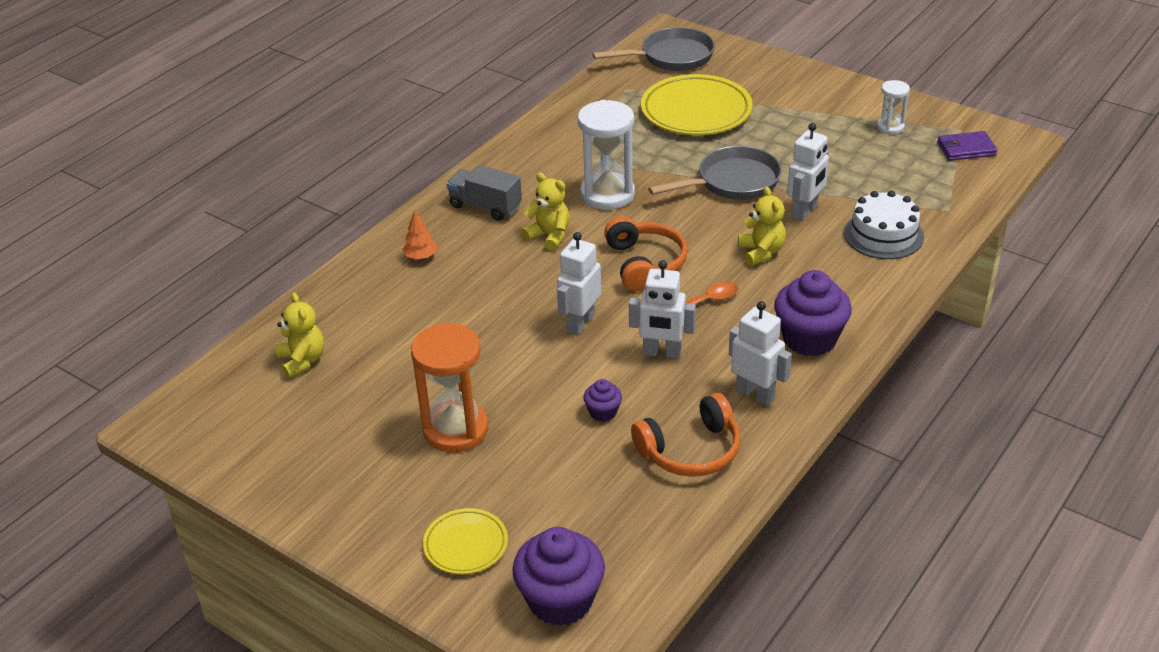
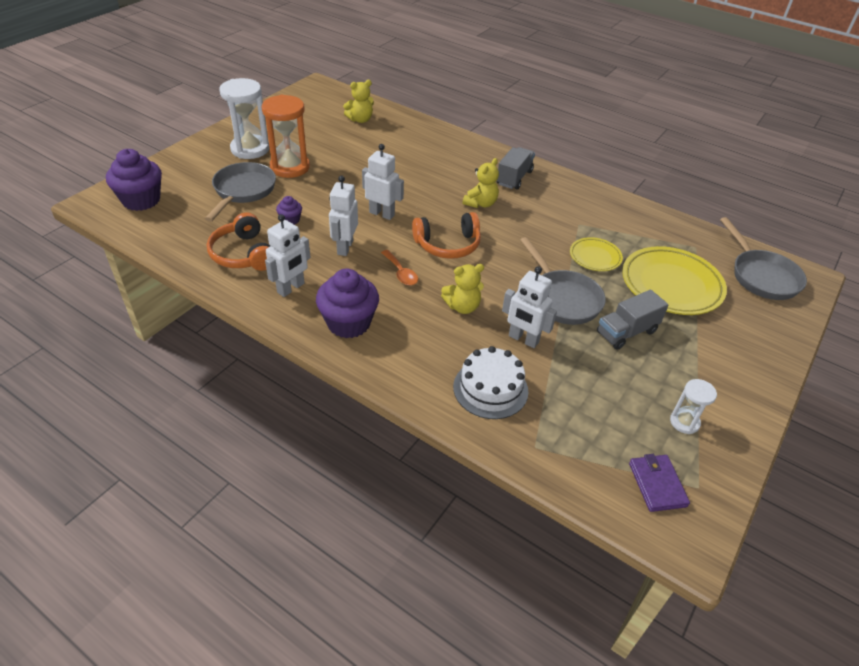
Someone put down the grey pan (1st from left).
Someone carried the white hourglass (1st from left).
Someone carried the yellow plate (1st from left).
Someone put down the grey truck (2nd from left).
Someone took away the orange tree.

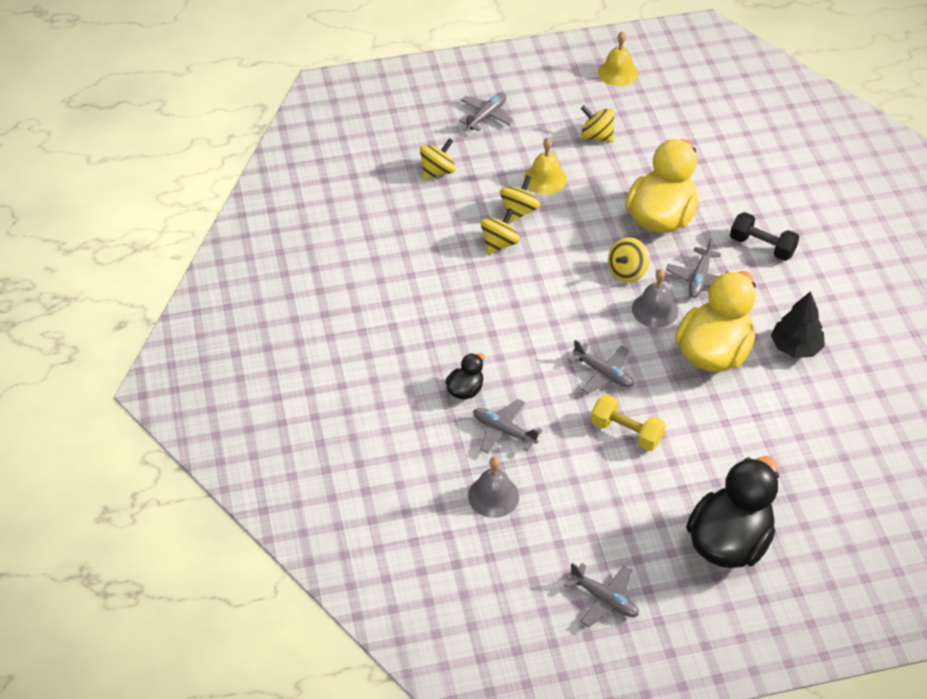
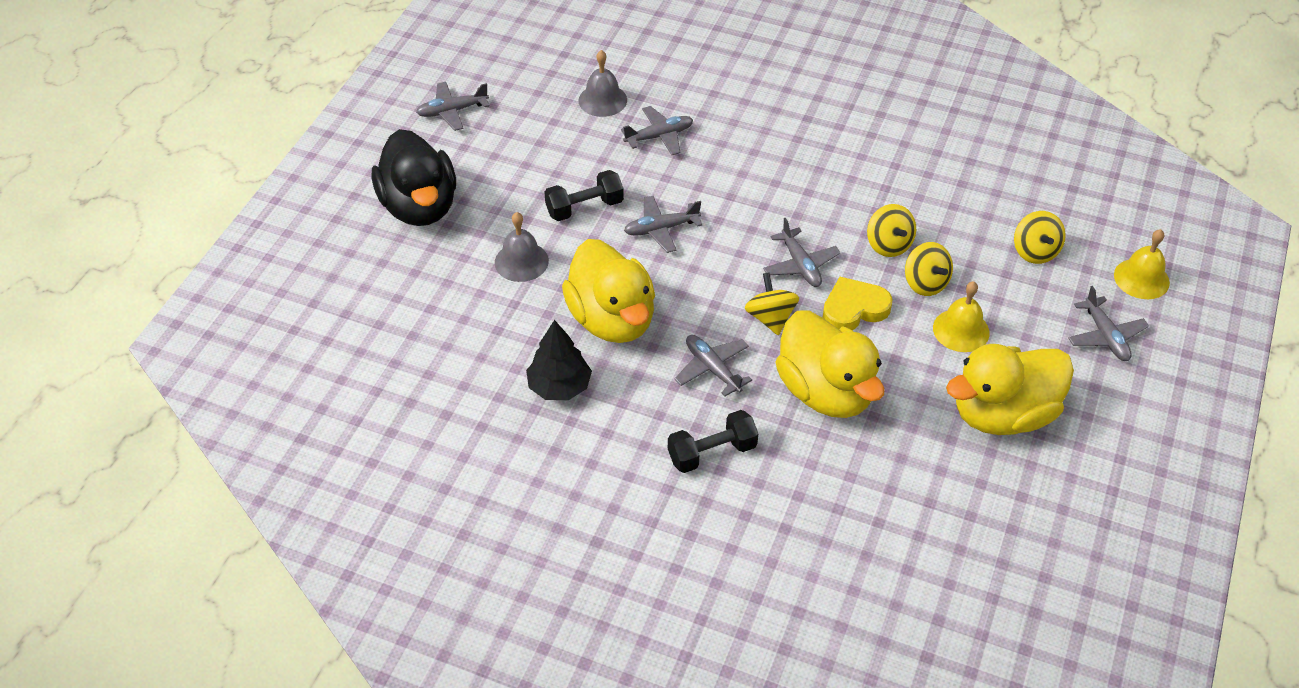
Someone carried the grey bell (2nd from left in the first image).
Someone repainted the yellow dumbbell, which became the black dumbbell (1st from left).
Someone put down the grey plane (5th from left).
Someone put down the yellow heart.
Someone swapped the yellow spinning top (4th from left) for the yellow duck (3rd from left).
Someone carried the yellow bell (2nd from left).
Someone took away the black duck (1st from left).

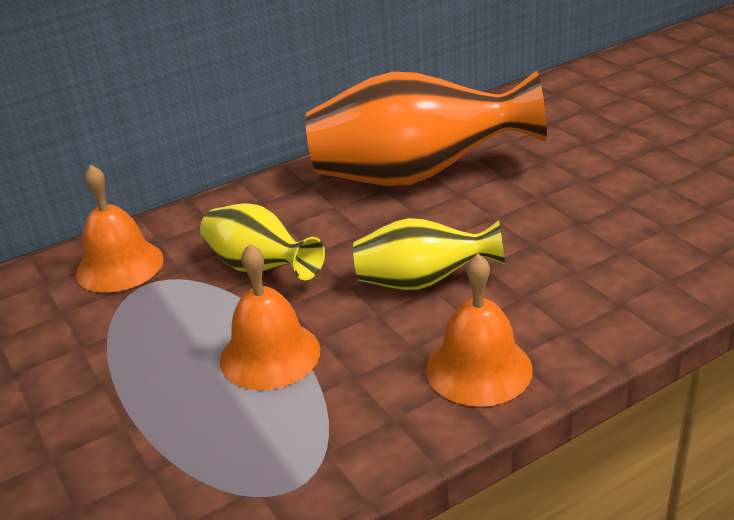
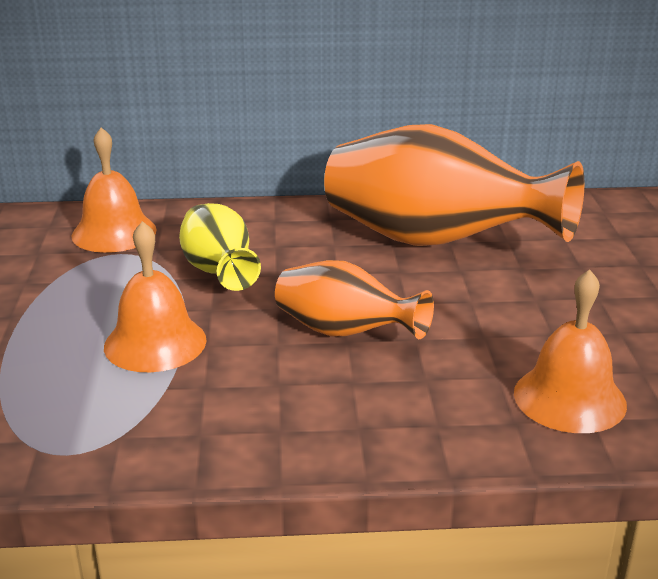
Someone repainted the yellow vase (2nd from left), which became the orange vase (1st from left).
Someone carried the orange bell (3rd from left).

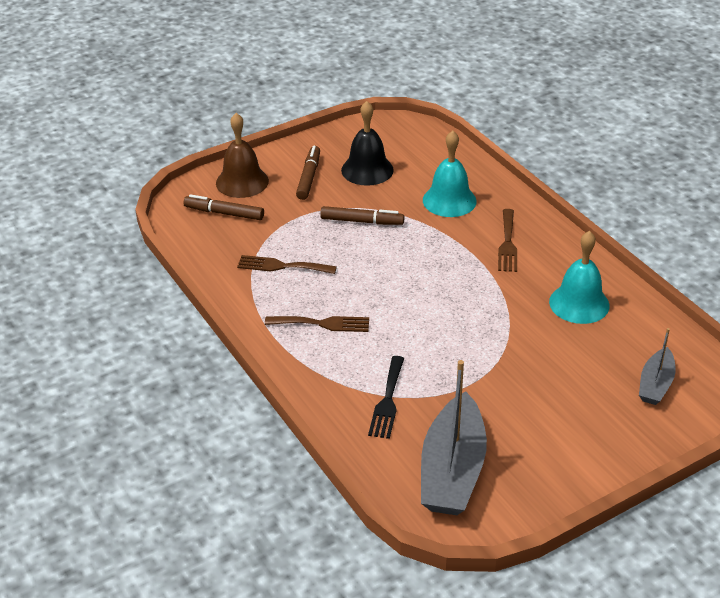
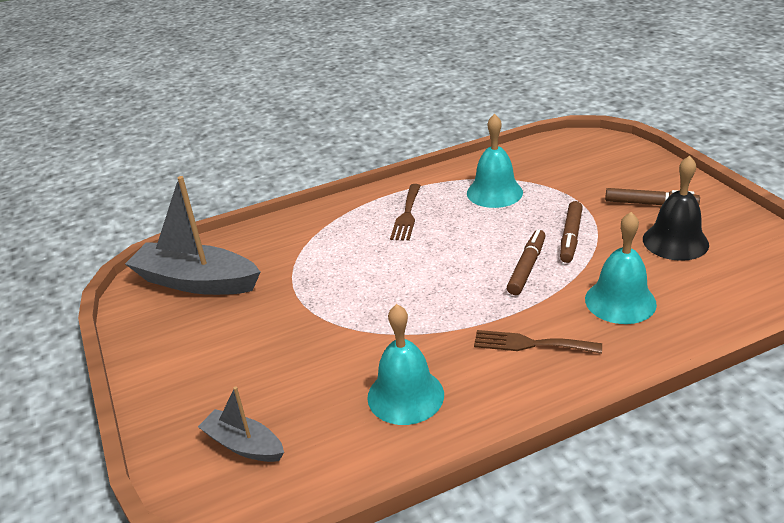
Someone swapped the brown fork (1st from left) for the turquoise bell (2nd from left).
Someone carried the brown marker (1st from left).
Someone took away the brown bell.
Someone took away the black fork.

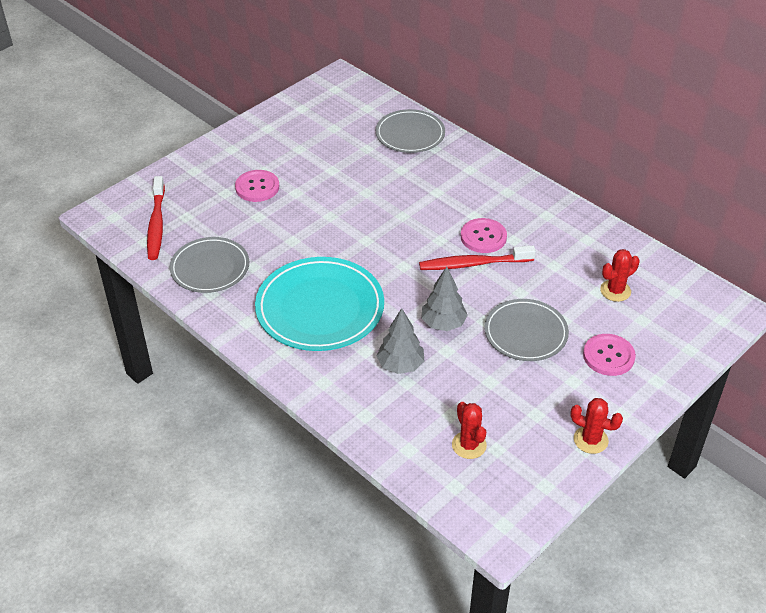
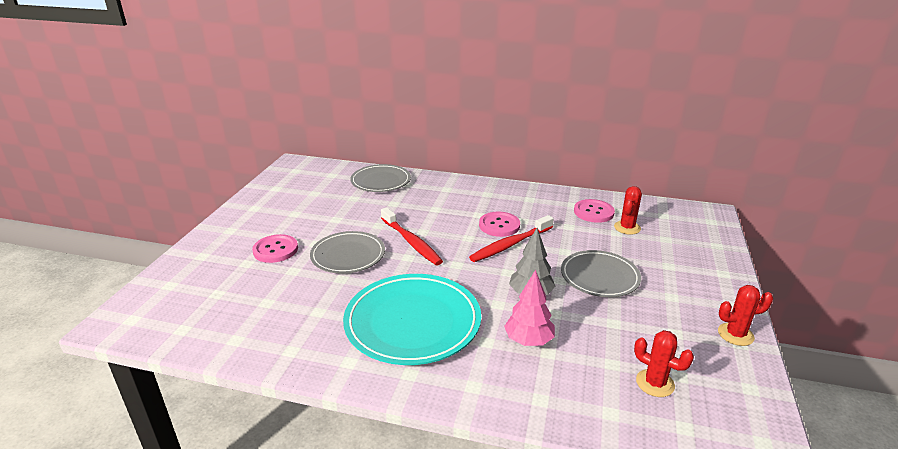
Someone carried the grey plate (1st from left).
Someone carried the red toothbrush (1st from left).
Someone repainted the grey tree (1st from left), which became the pink tree.
Someone carried the pink button (3rd from left).

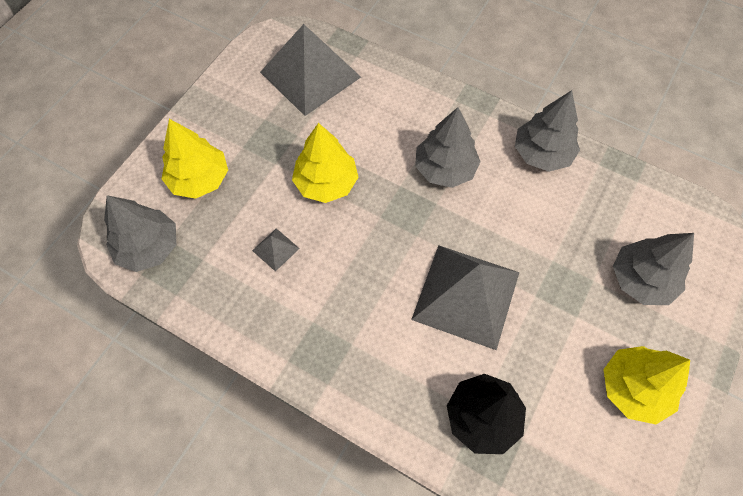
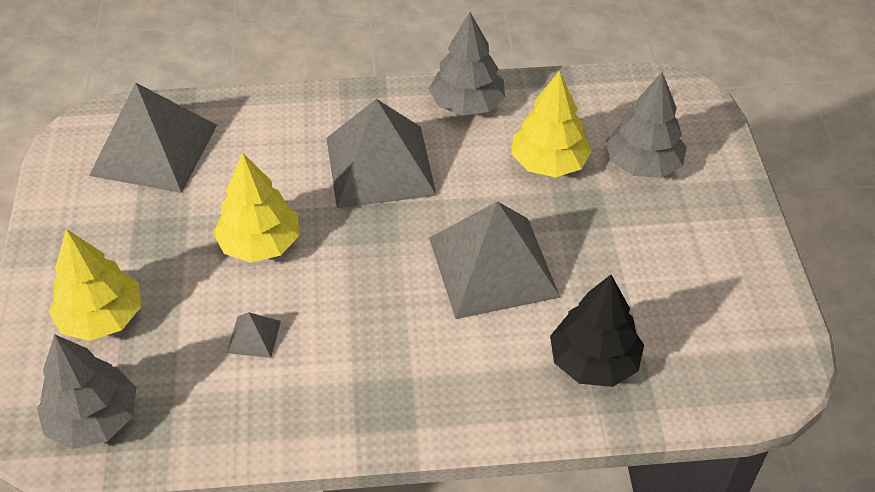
Someone swapped the grey tree (2nd from left) for the grey pyramid (3rd from left).
Someone carried the yellow tree (3rd from left).

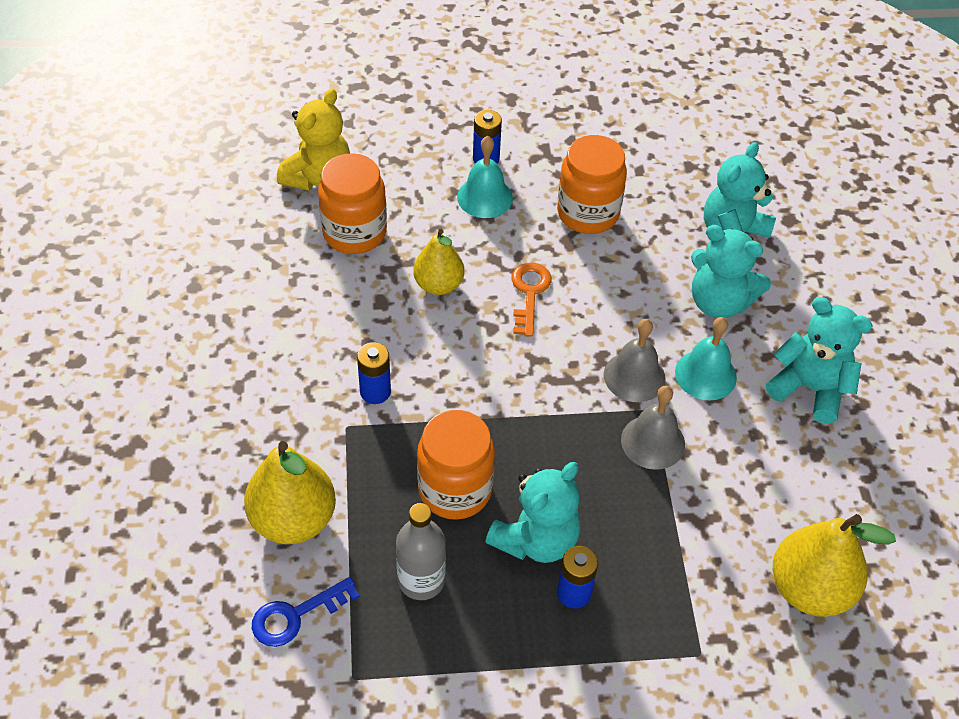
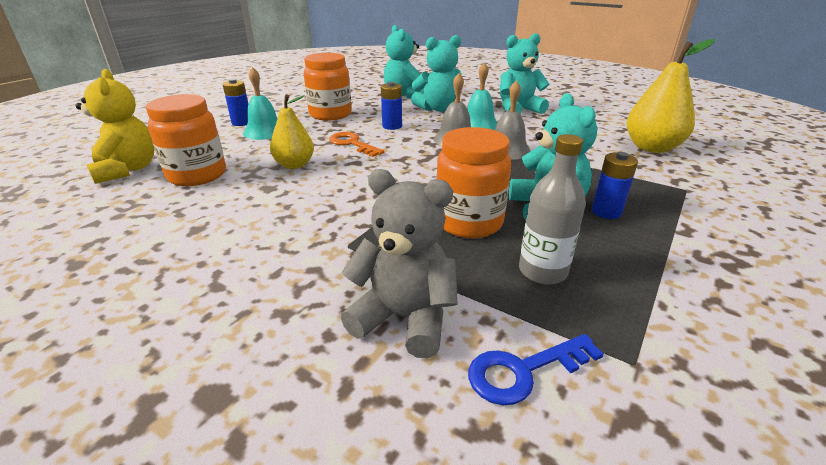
Someone swapped the yellow pear (1st from left) for the grey teddy bear.
Someone carried the blue battery (1st from left in the first image).
Someone rotated the blue key by 60 degrees clockwise.

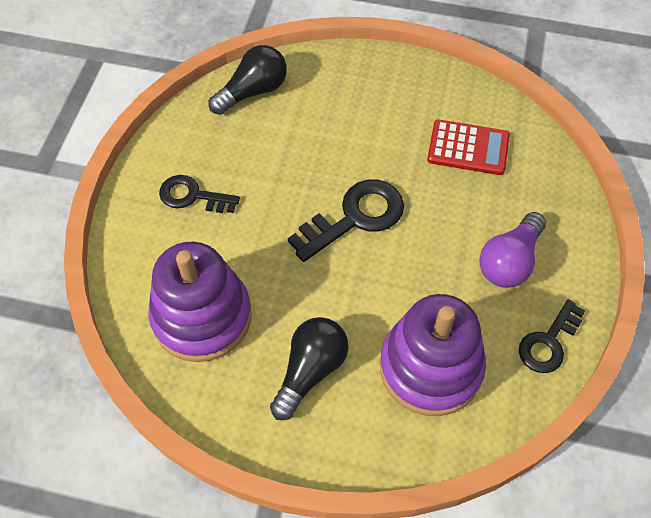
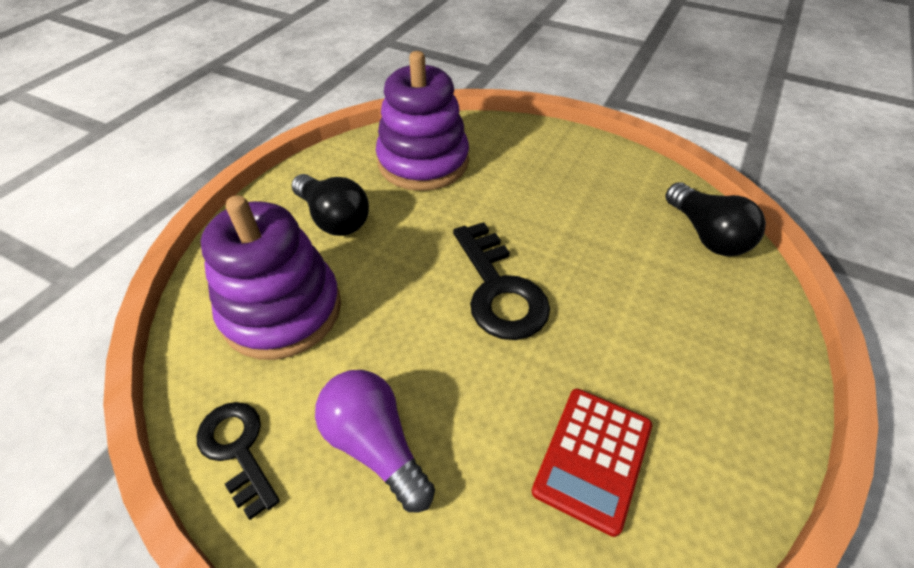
Someone took away the black key (1st from left).

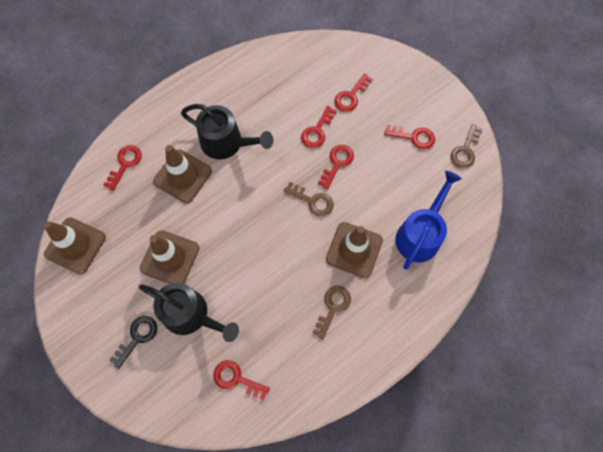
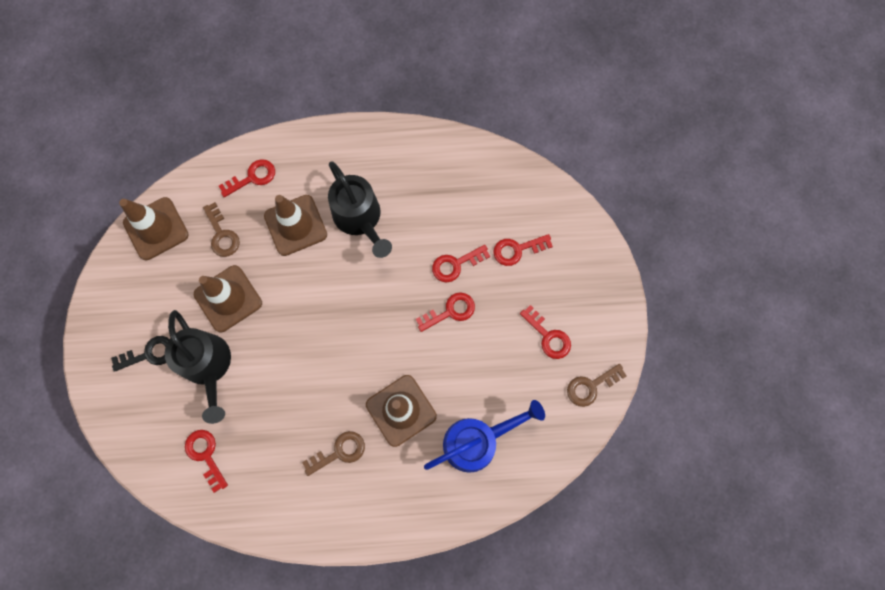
Someone carried the brown key (1st from left).

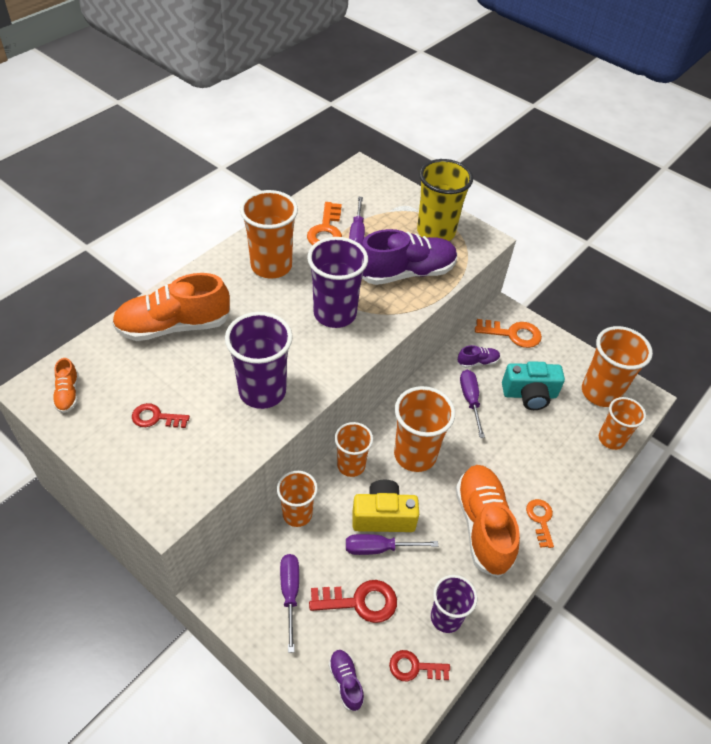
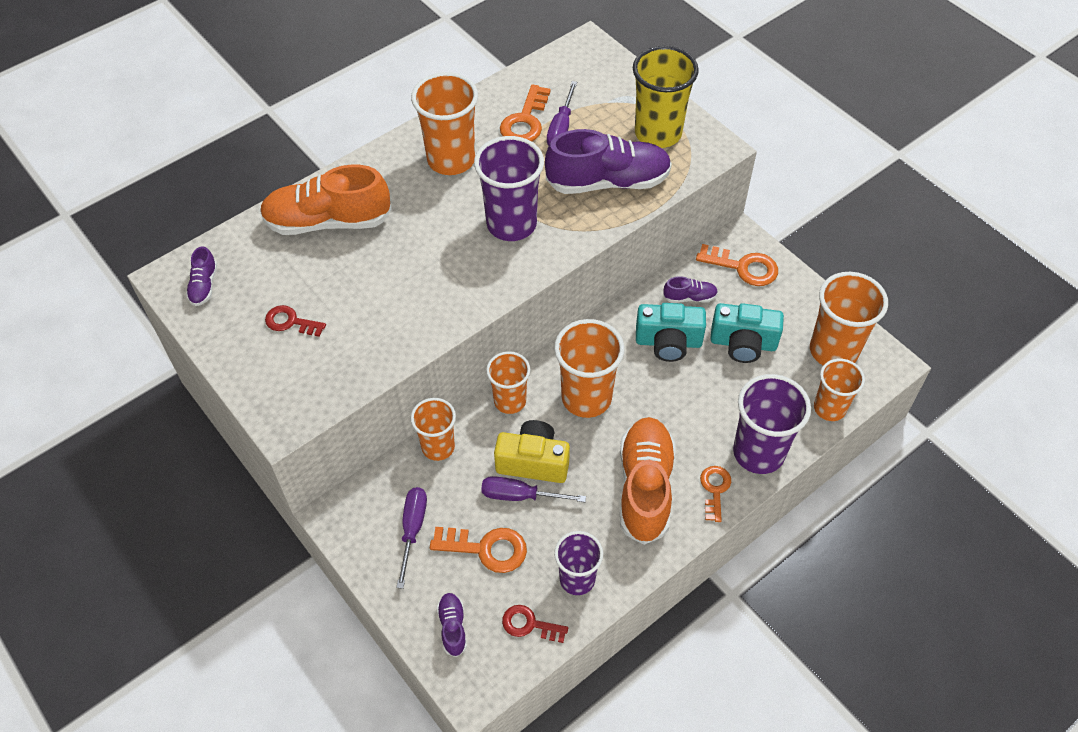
Someone repainted the orange shoe (1st from left), which became the purple shoe (1st from left).
Someone repainted the red key (2nd from left), which became the orange key (1st from left).
Someone swapped the purple screwdriver (4th from left) for the turquoise camera (1st from left).
Someone carried the purple cup (1st from left in the first image).

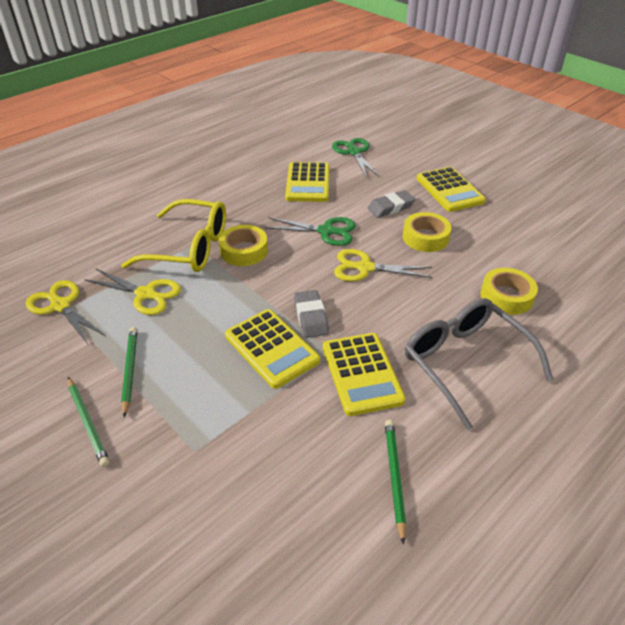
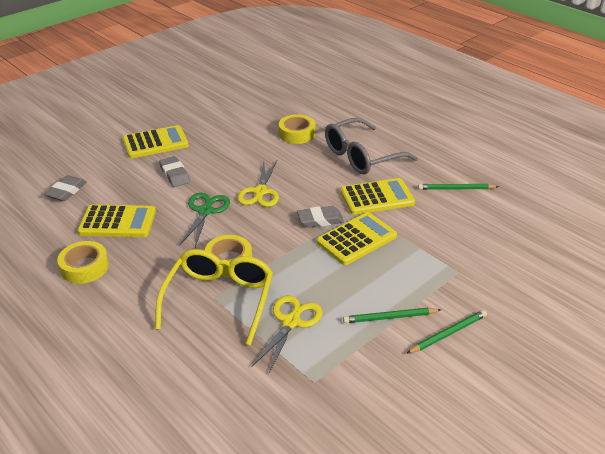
Someone swapped the green scissors (2nd from left) for the grey eraser (1st from left).
Someone carried the yellow tape (2nd from left in the first image).
Someone took away the yellow scissors (1st from left).

